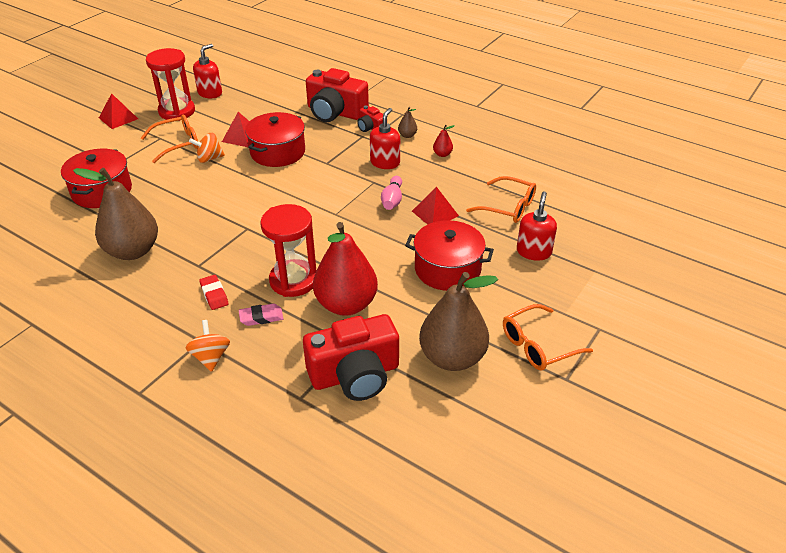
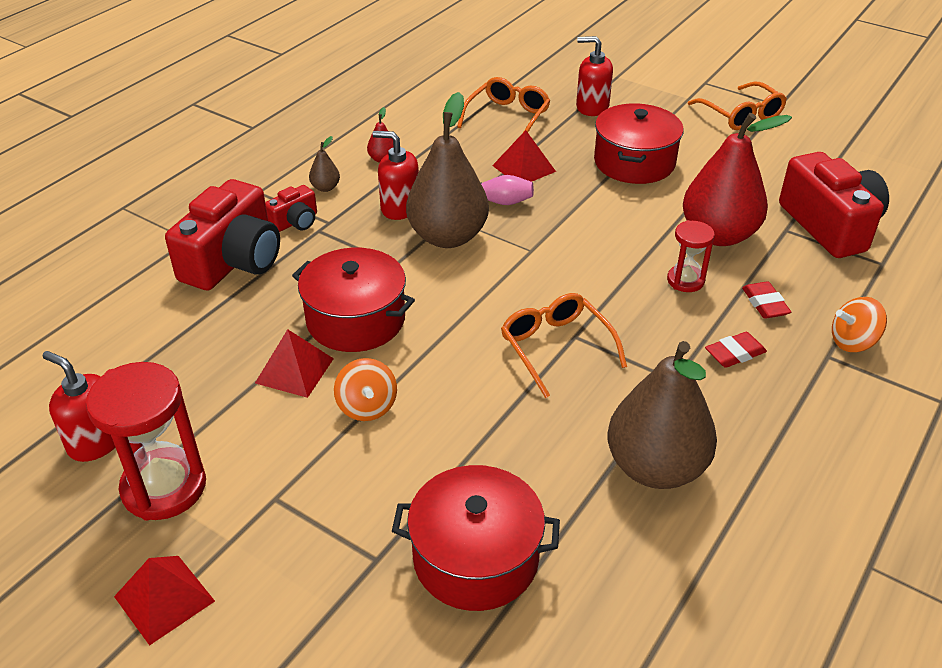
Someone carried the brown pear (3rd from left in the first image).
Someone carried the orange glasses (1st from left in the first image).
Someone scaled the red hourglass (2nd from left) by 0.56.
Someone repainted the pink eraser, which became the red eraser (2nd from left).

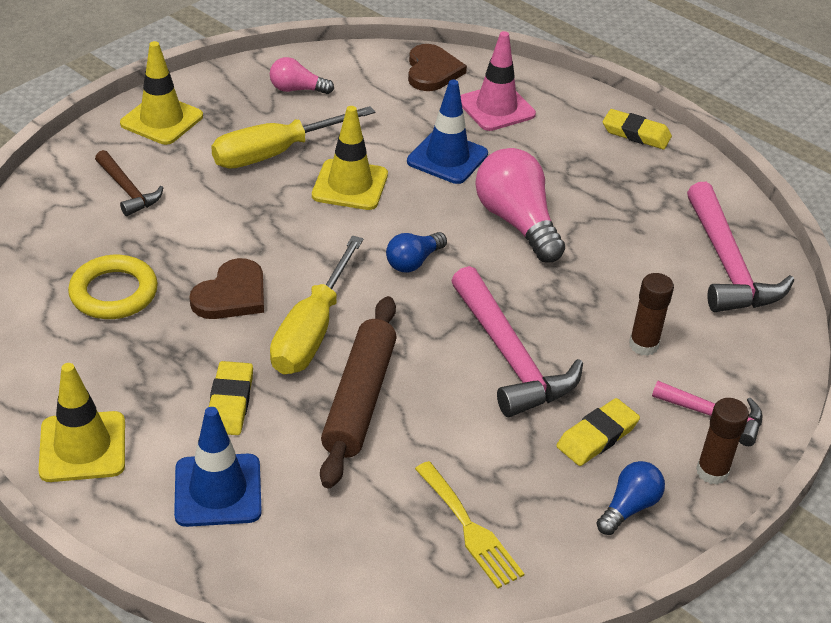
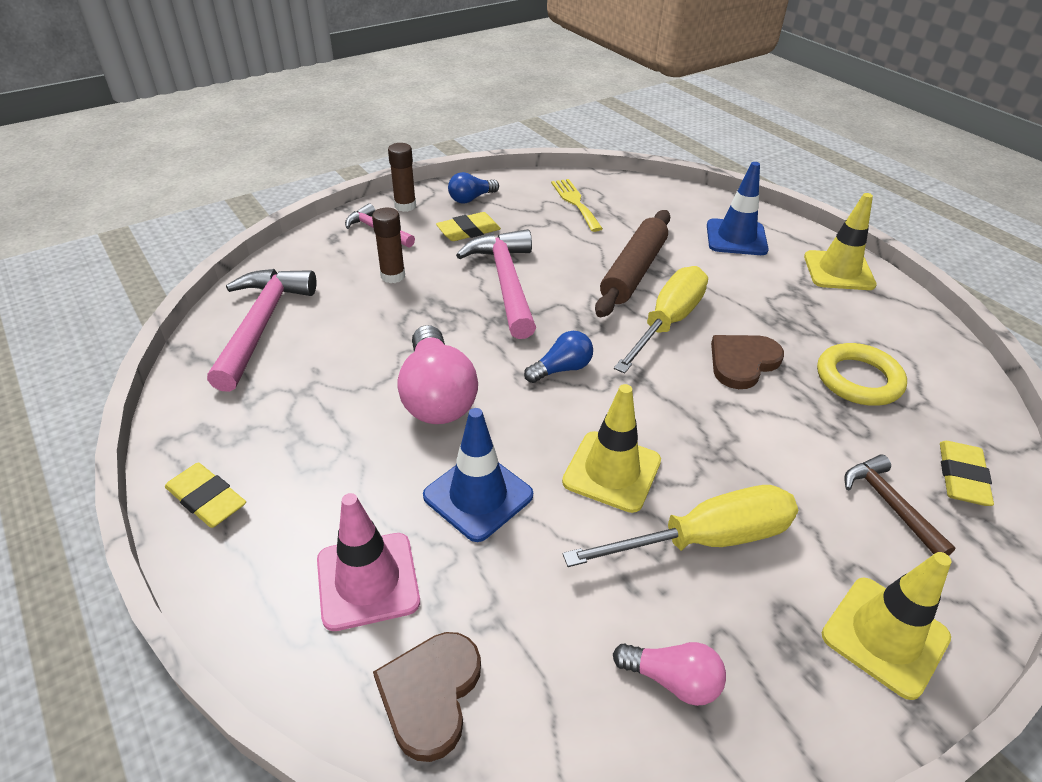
Someone carried the yellow eraser (1st from left in the first image).

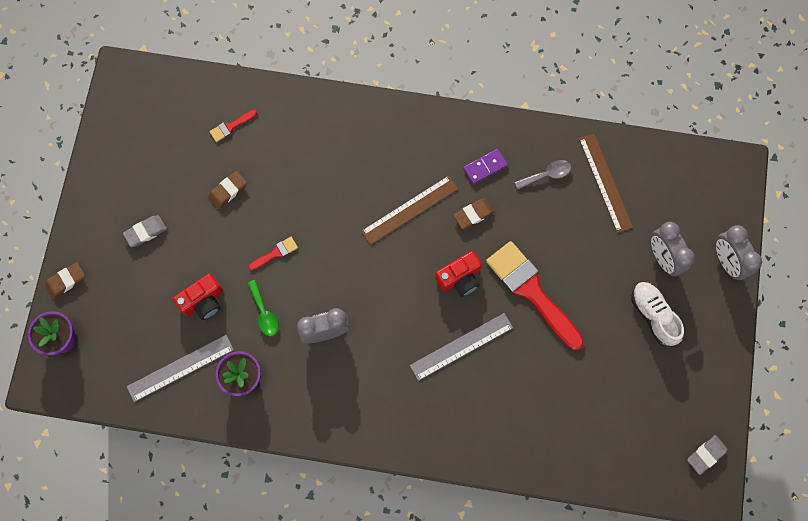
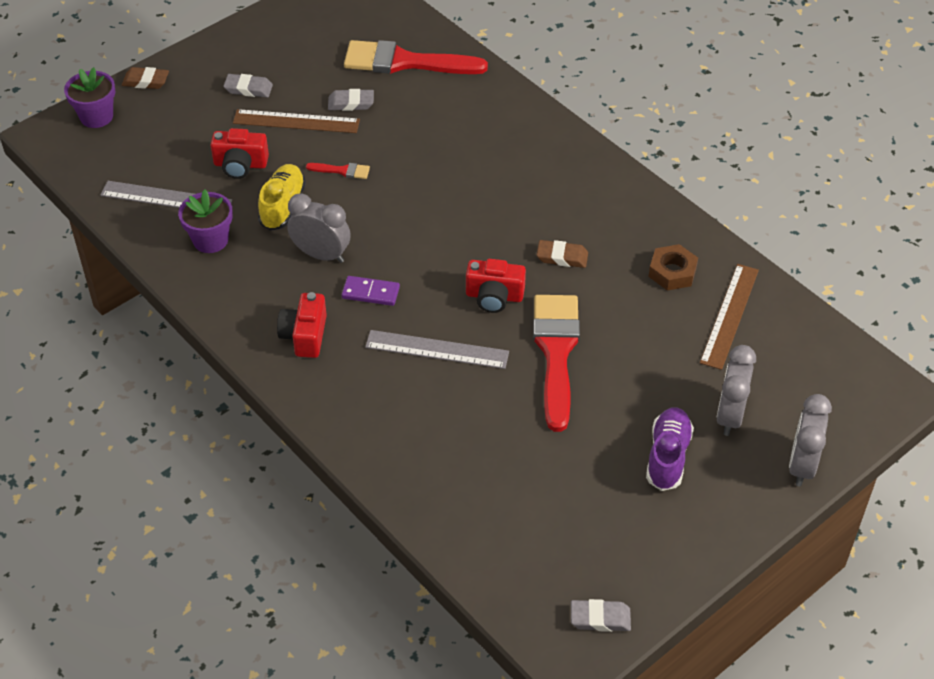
Someone carried the brown ruler (1st from left).
Someone swapped the green spoon for the yellow shoe.
Someone put down the red camera (2nd from left).
Someone repainted the brown eraser (2nd from left), which became the grey eraser (2nd from left).
Someone carried the purple domino.
Someone scaled the red brush (1st from left in the first image) by 2.38.
Someone repainted the white shoe, which became the purple shoe.
Someone swapped the grey spoon for the brown nut.

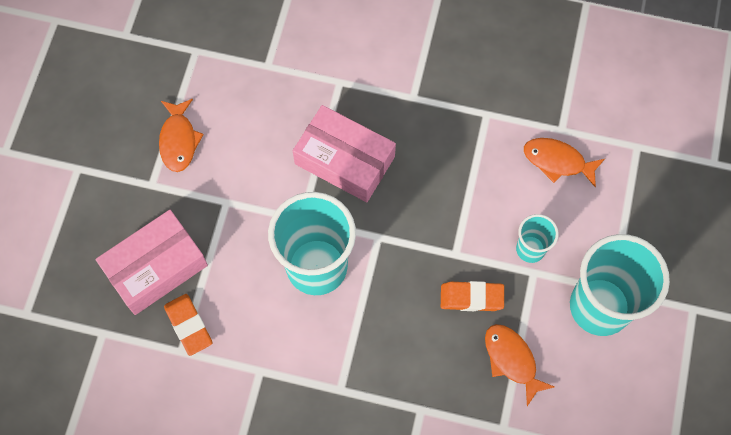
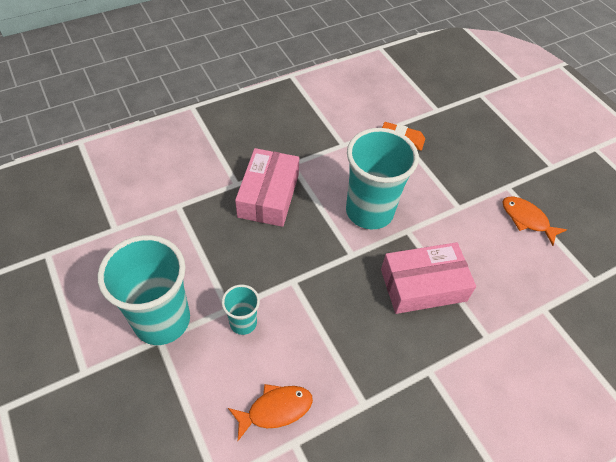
Someone carried the pink box (1st from left).
Someone took away the orange eraser (2nd from left).
Someone took away the orange fish (2nd from left).

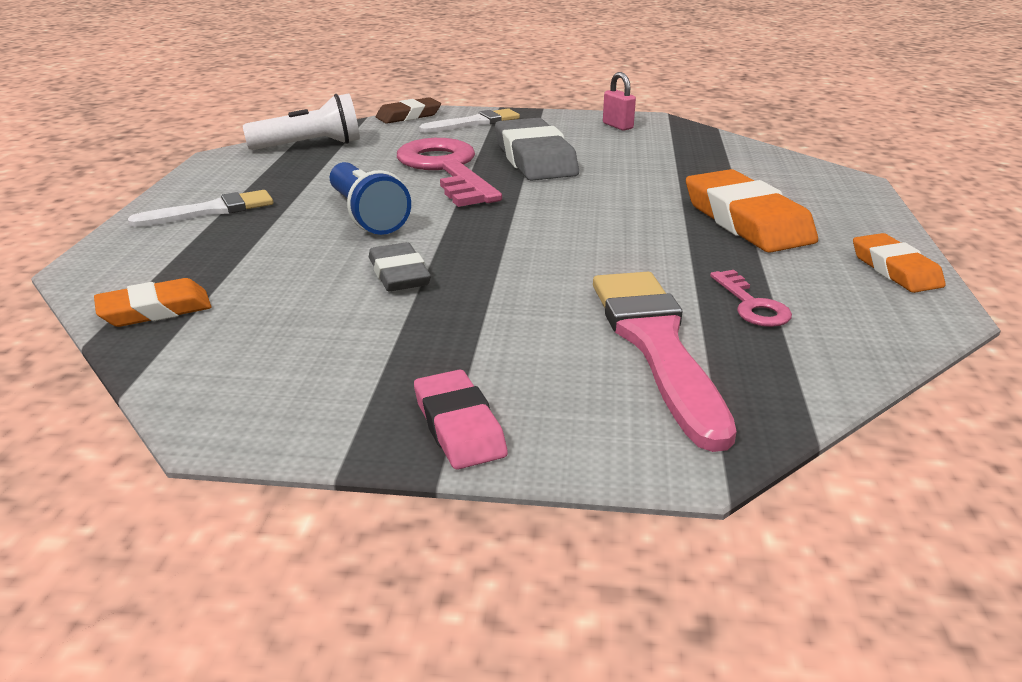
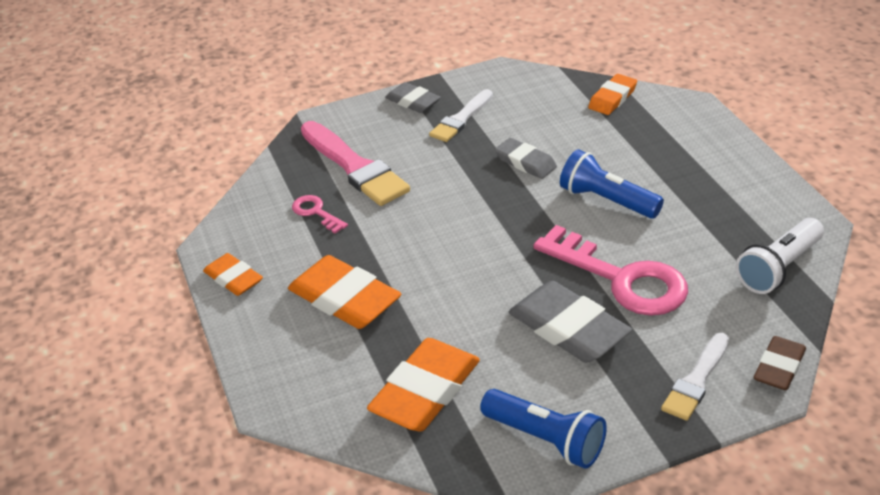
Someone put down the orange eraser (3rd from left).
Someone repainted the pink eraser, which became the grey eraser (1st from left).
Someone carried the white brush (1st from left).
Someone swapped the pink padlock for the blue flashlight (1st from left).

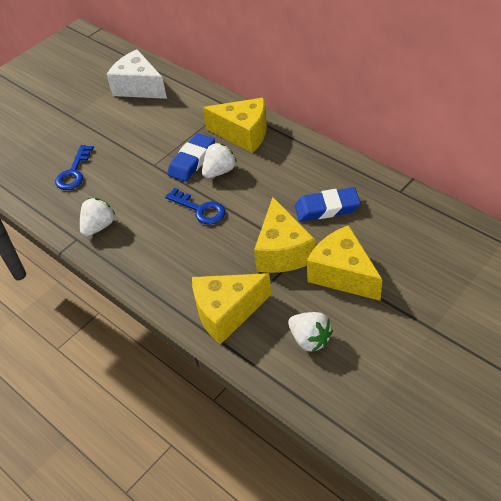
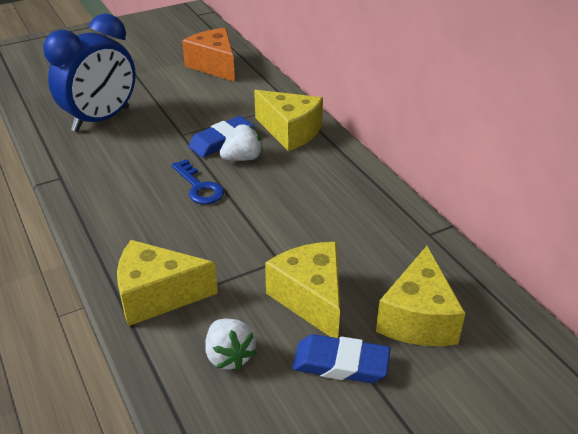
Someone swapped the blue key (1st from left) for the blue clock.
Someone repainted the white cheese, which became the orange cheese.
Someone carried the blue eraser (2nd from left).
Someone carried the yellow cheese (3rd from left in the first image).
Someone took away the white strawberry (1st from left).

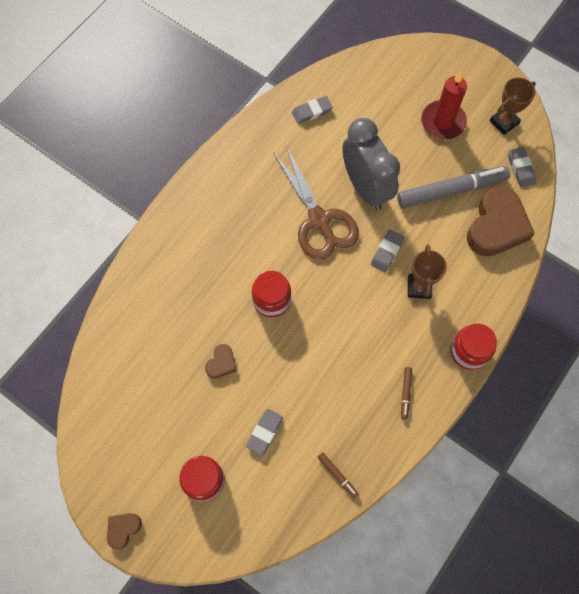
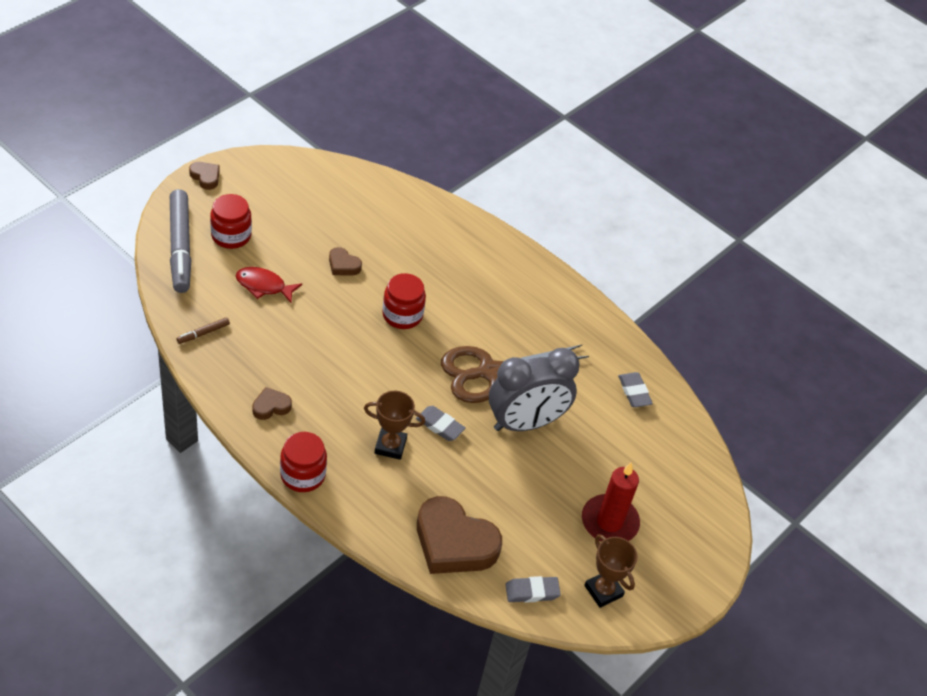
Someone carried the grey marker.
Someone swapped the grey eraser (1st from left) for the red fish.
Someone swapped the brown marker (2nd from left) for the brown heart (2nd from left).

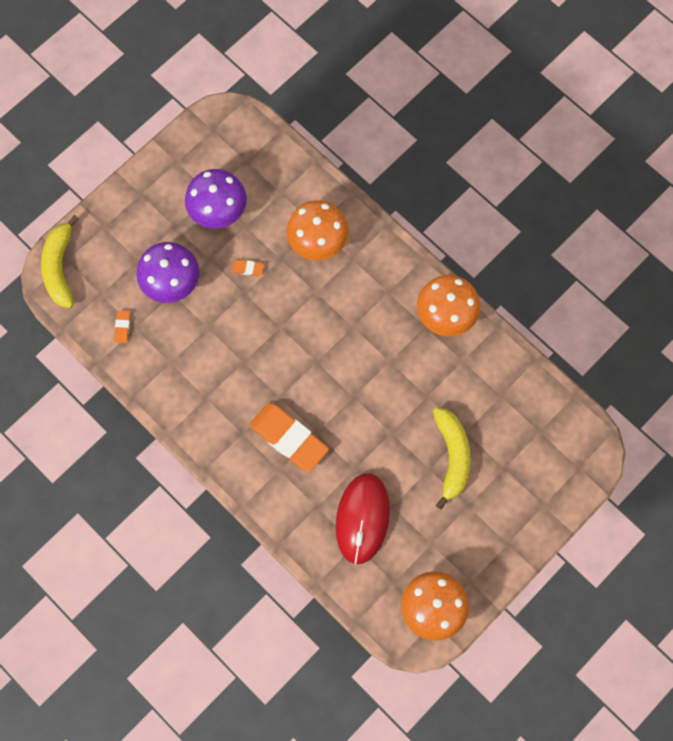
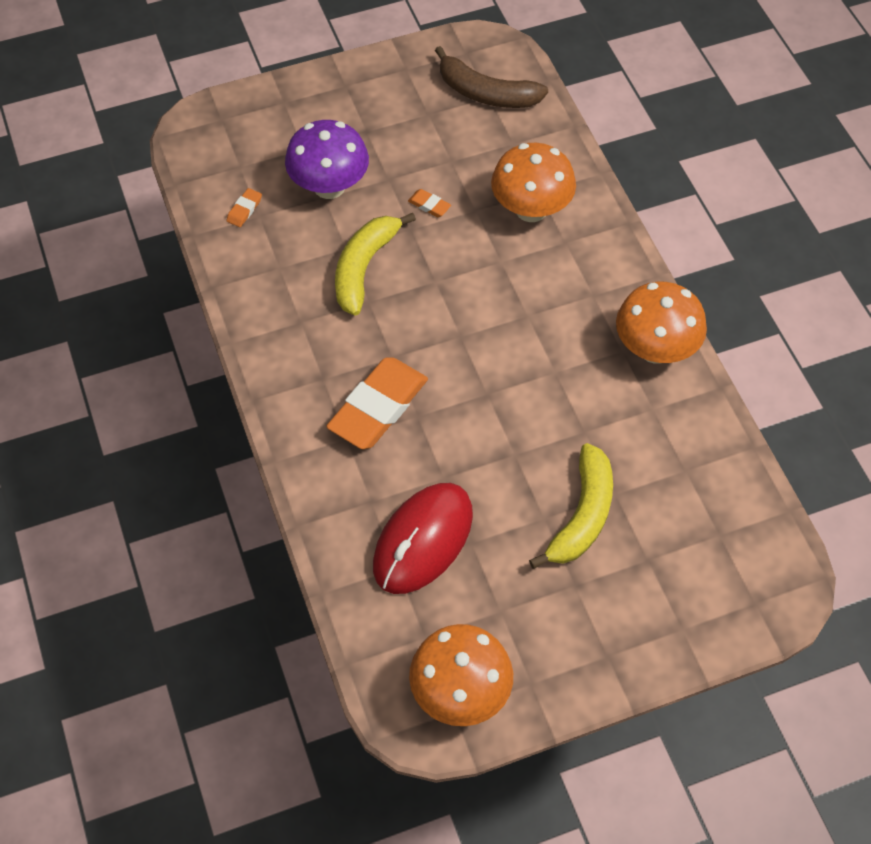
Someone rotated the orange eraser (3rd from left in the first image) by 60 degrees clockwise.
Someone carried the yellow banana (1st from left).
Someone put down the brown banana.
Someone took away the purple mushroom (2nd from left).

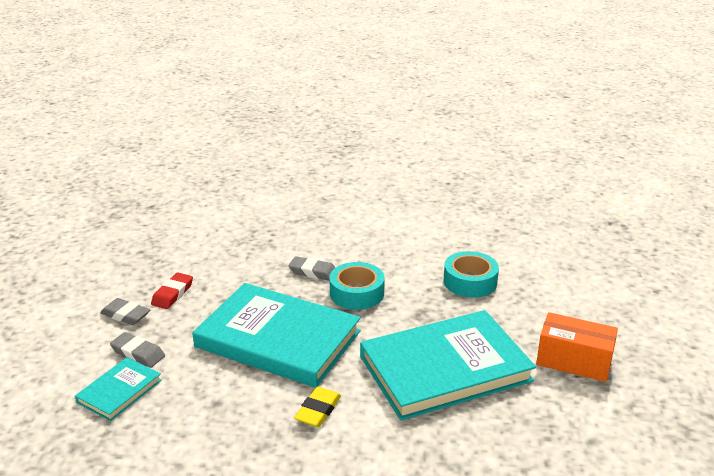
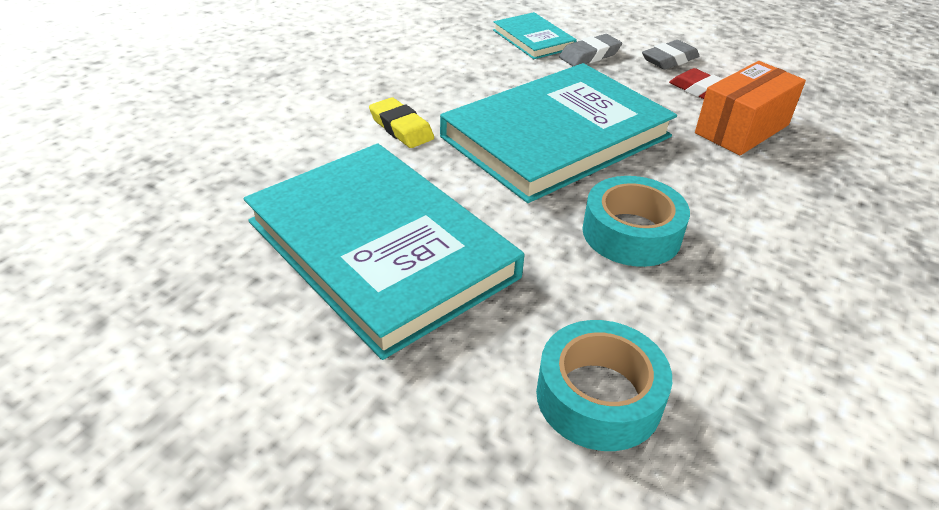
Someone rotated the turquoise book (3rd from left in the first image) by 45 degrees counterclockwise.
Someone carried the orange box.
Someone took away the grey eraser (3rd from left).

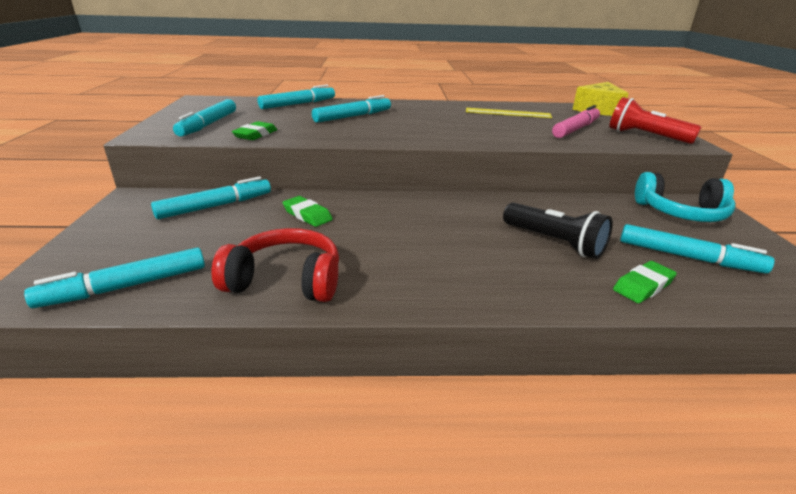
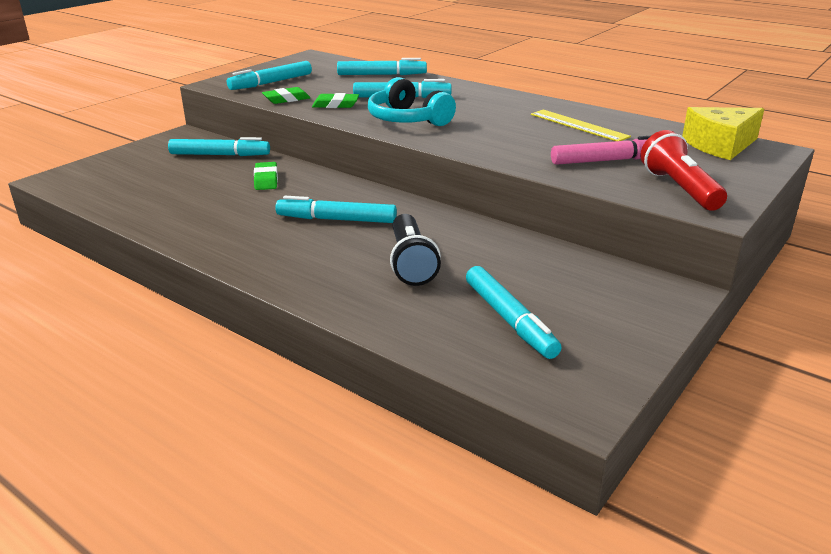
Someone carried the turquoise marker (1st from left in the first image).
Someone carried the green eraser (3rd from left).
Someone carried the turquoise headphones.
Someone took away the red headphones.

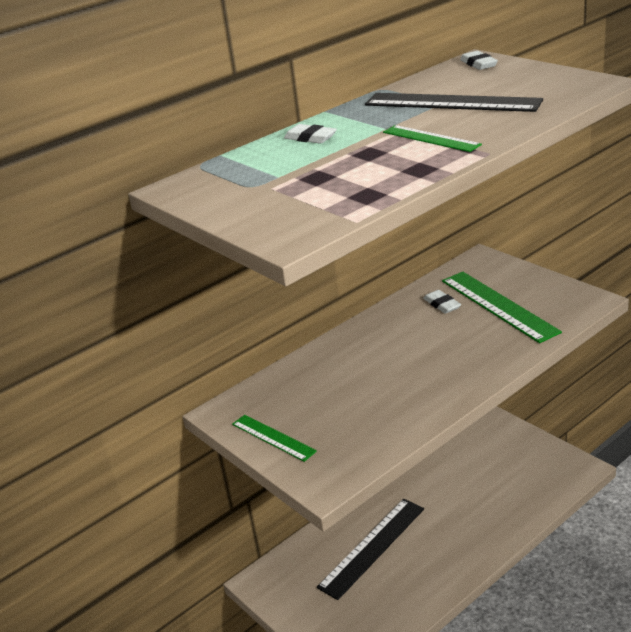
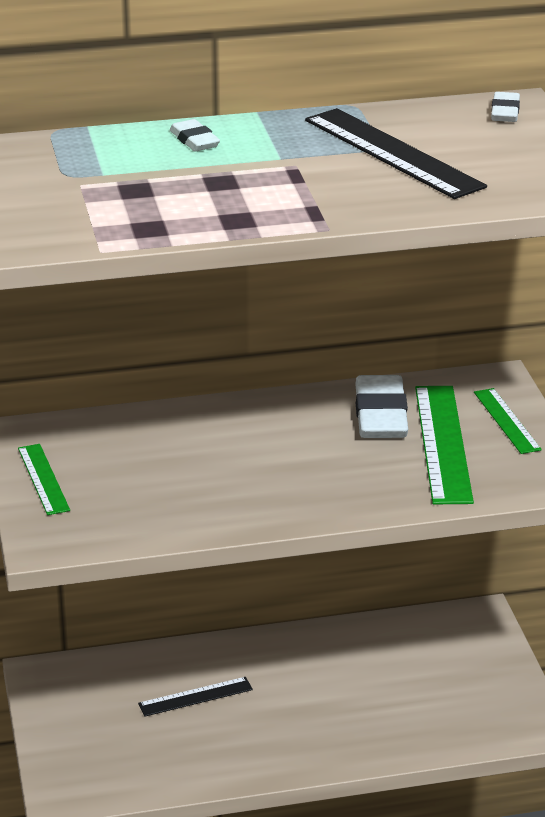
Someone scaled the black ruler (1st from left) by 0.57.
Someone scaled the white eraser (2nd from left) by 1.94.
Someone carried the green ruler (2nd from left in the first image).

